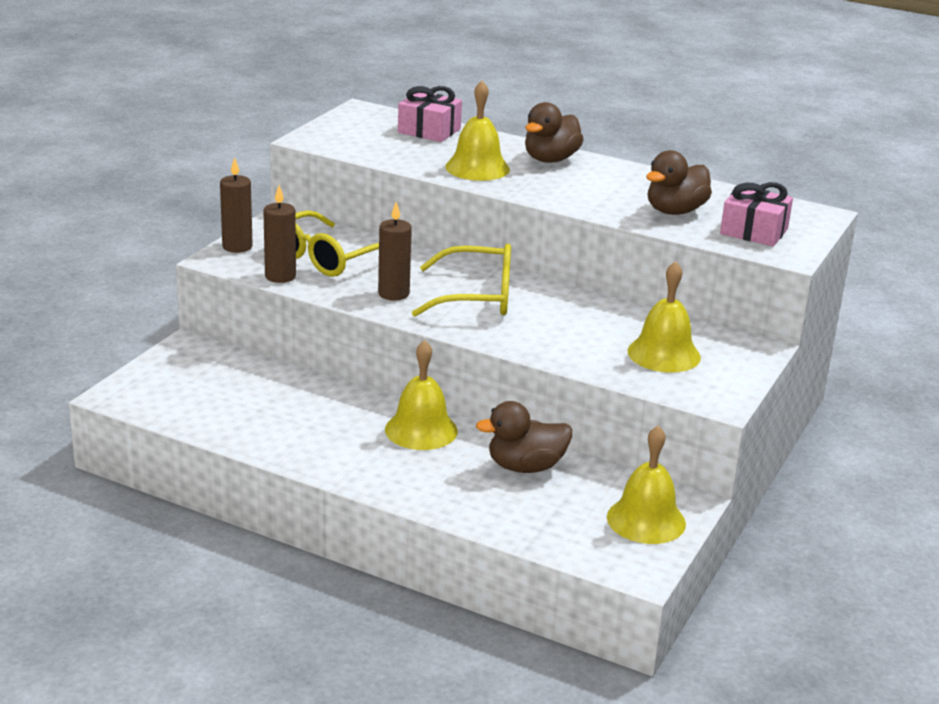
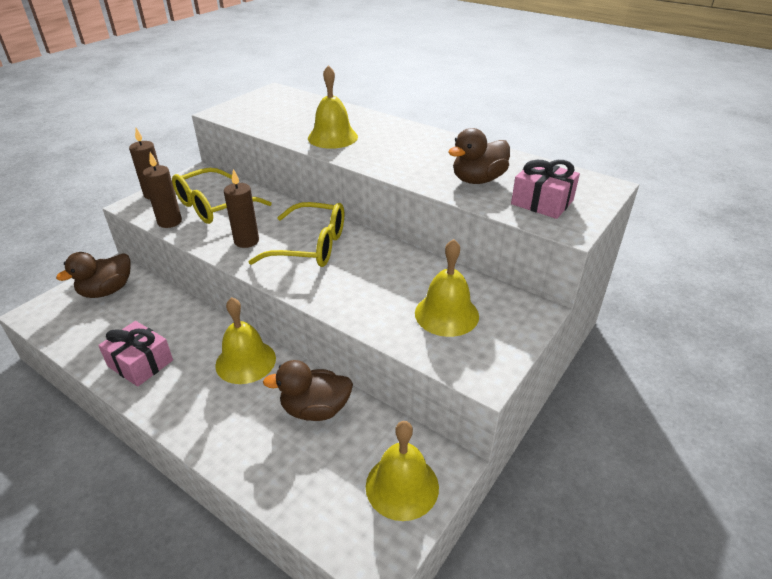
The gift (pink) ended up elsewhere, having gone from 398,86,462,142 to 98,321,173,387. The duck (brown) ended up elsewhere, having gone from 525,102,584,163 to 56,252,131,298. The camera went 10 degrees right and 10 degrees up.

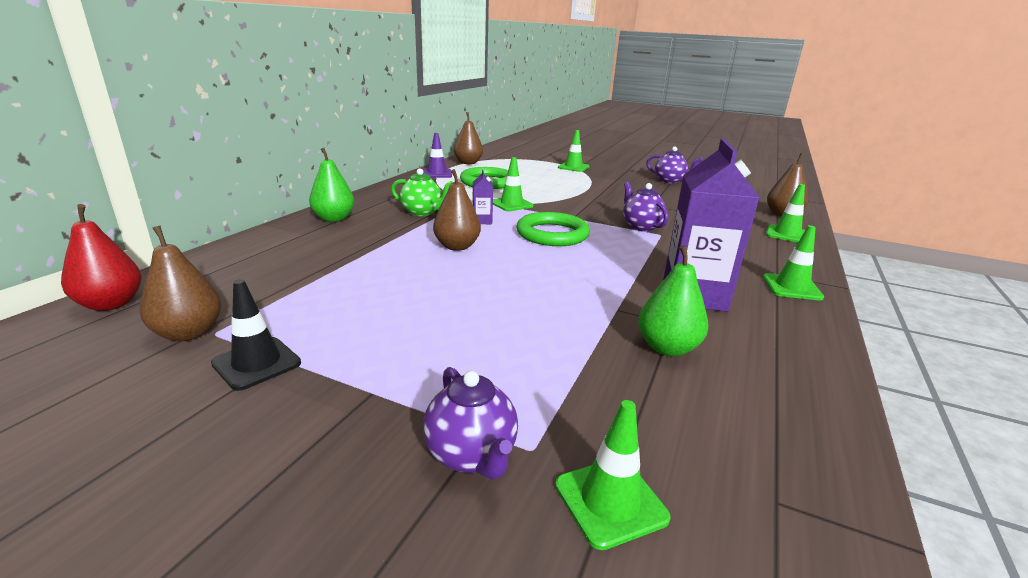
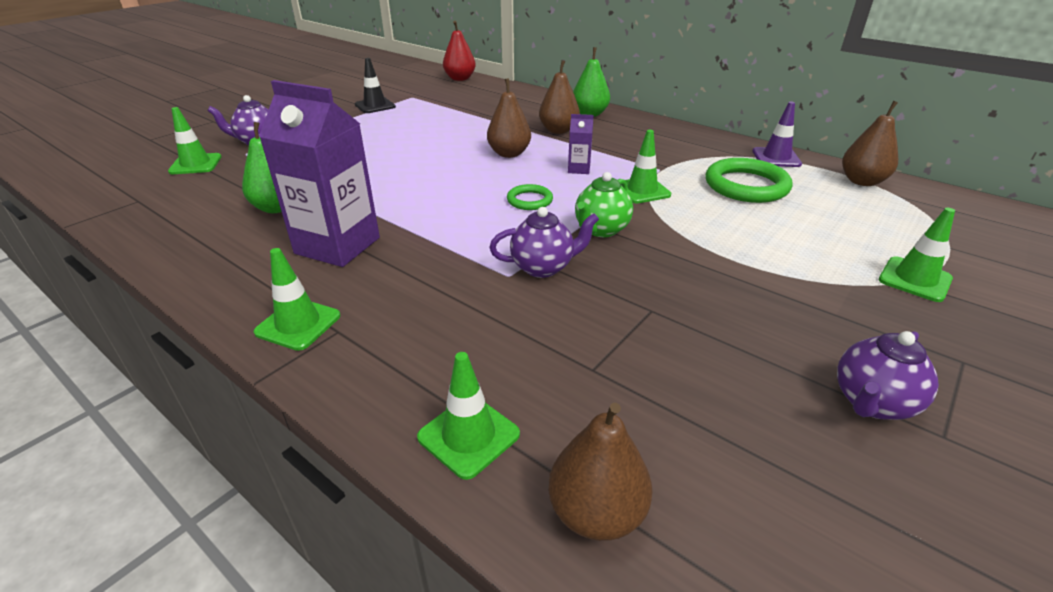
The pear (brown) ended up elsewhere, having gone from 140,226,221,341 to 539,60,580,134. The teapot (green) ended up elsewhere, having gone from 391,168,453,216 to 575,172,633,237. The size of the ring (green) at 517,212,590,246 changed by a factor of 0.54. The camera went 105 degrees right and 10 degrees up.

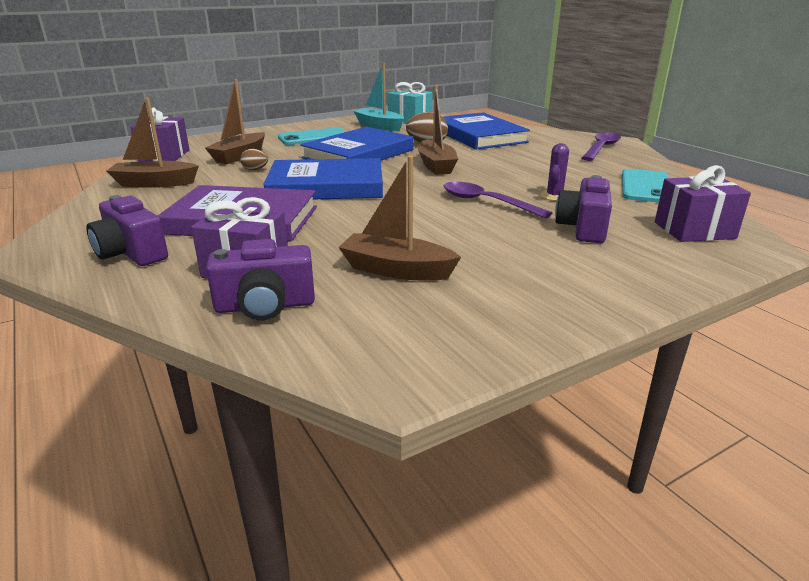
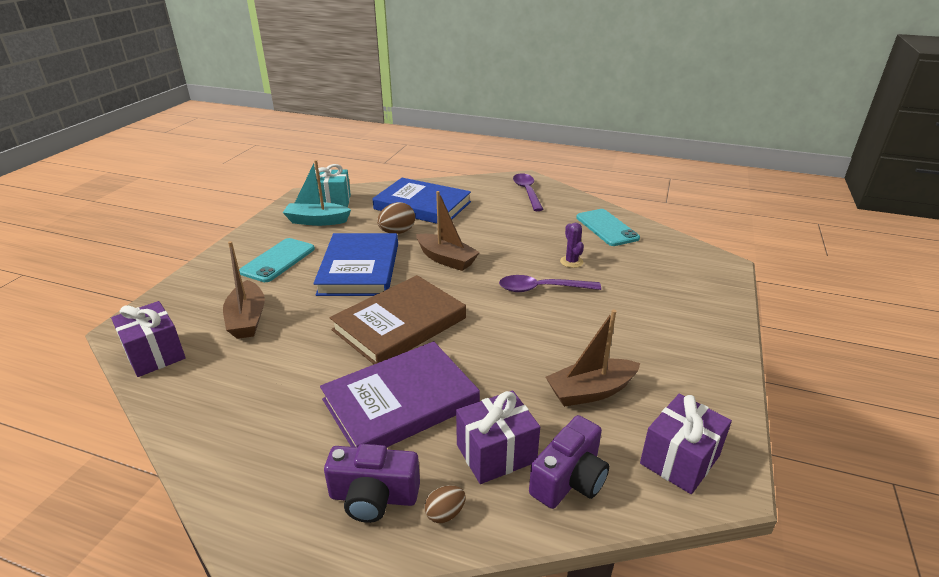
The second view lost the boat (brown) at 107,98,199,188. The second view lost the camera (purple) at 555,175,612,243. The egg (brown) ended up elsewhere, having gone from 240,149,268,170 to 424,485,466,523. The gift (purple) ended up elsewhere, having gone from 655,165,751,242 to 640,394,732,494. What was the book (blue) at 263,158,383,199 turned into the book (brown) at 330,275,466,364. The camera went 40 degrees left and 5 degrees up.

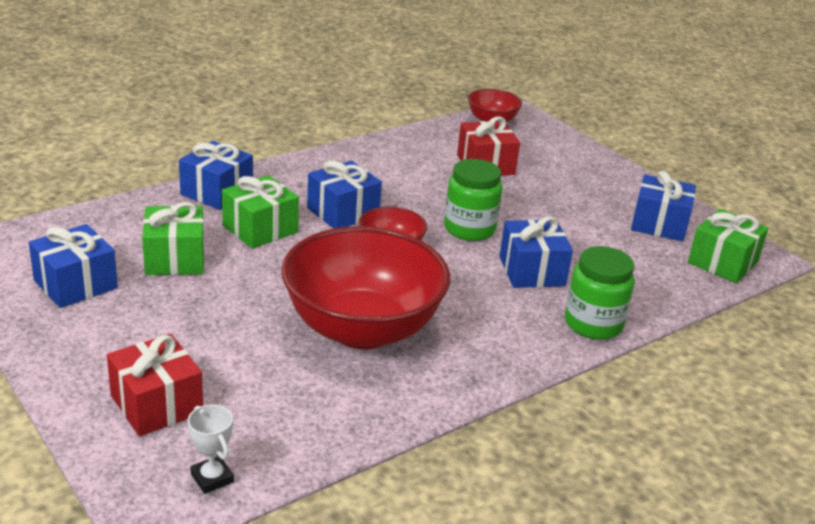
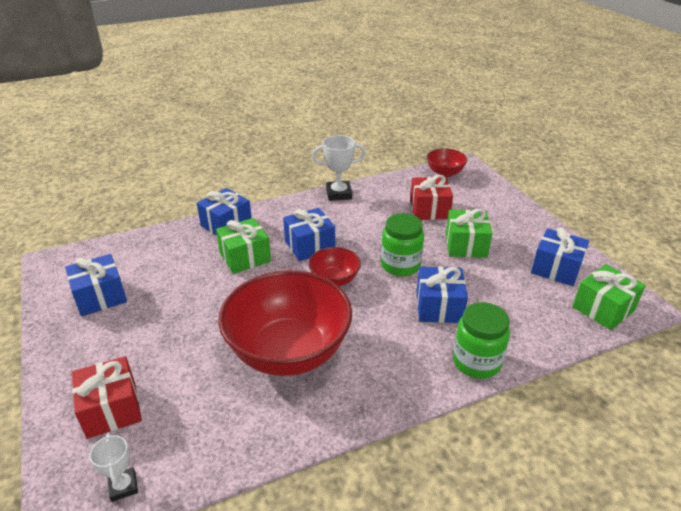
The second view gained the trophy (white) at 312,135,366,201. The gift (green) ended up elsewhere, having gone from 142,202,205,275 to 446,209,492,258. The camera went 15 degrees right and 5 degrees up.

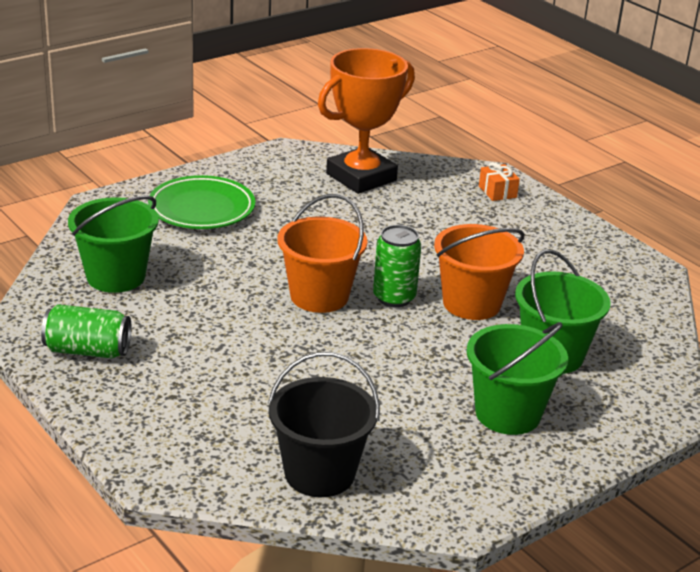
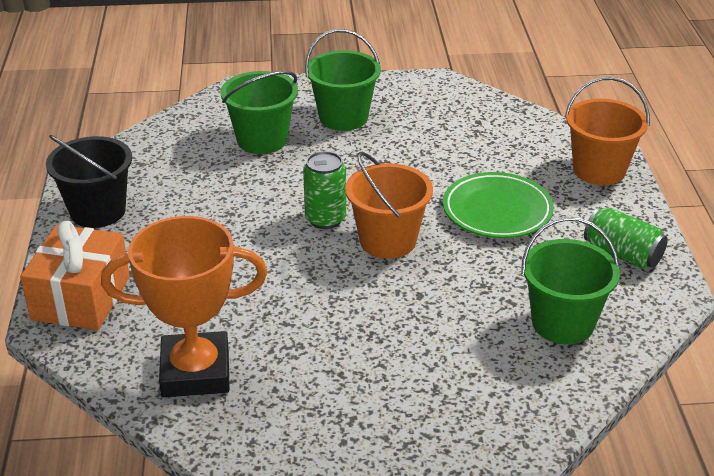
The plate (green) ended up elsewhere, having gone from 148,175,255,229 to 443,172,554,238. The bucket (black) ended up elsewhere, having gone from 268,352,380,497 to 46,135,132,228. The bucket (orange) ended up elsewhere, having gone from 434,224,525,320 to 565,77,650,185. The size of the gift (orange) at 479,162,520,201 changed by a factor of 2.19. The camera went 145 degrees left and 5 degrees up.

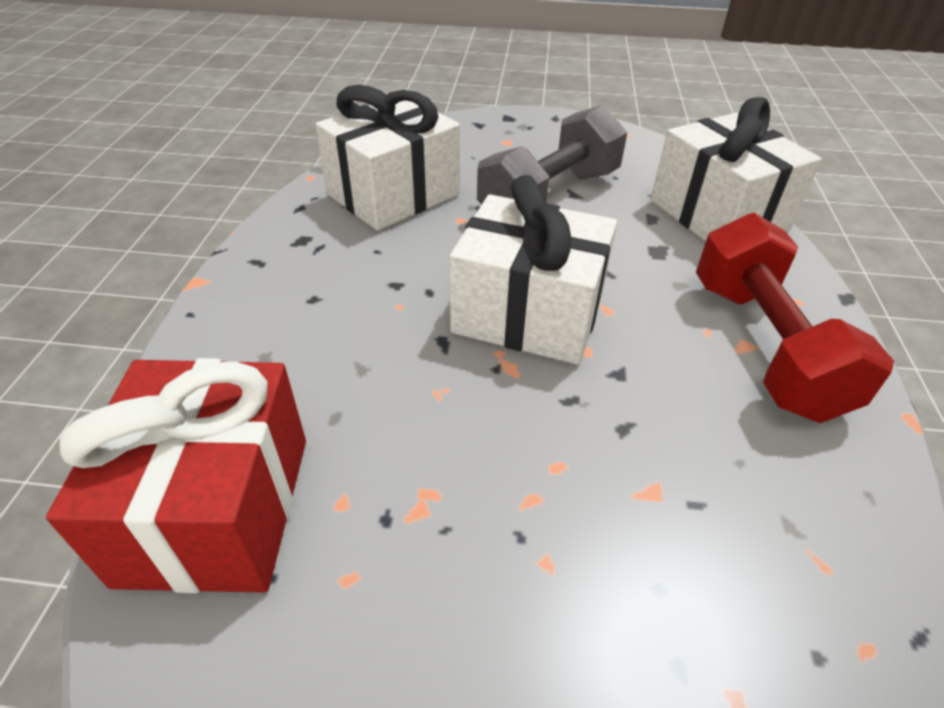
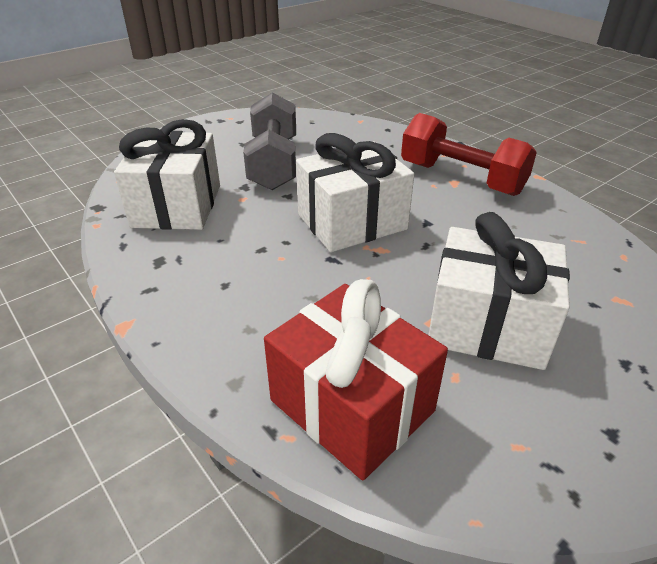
The gift (white) ended up elsewhere, having gone from 651,97,821,241 to 428,212,570,370. The camera went 45 degrees left and 5 degrees down.

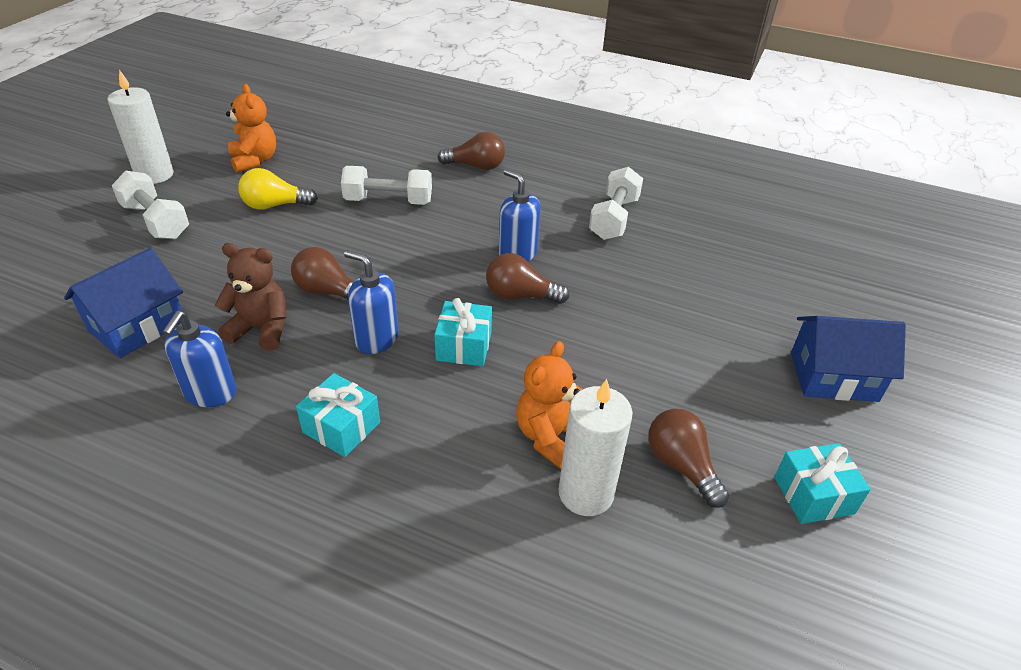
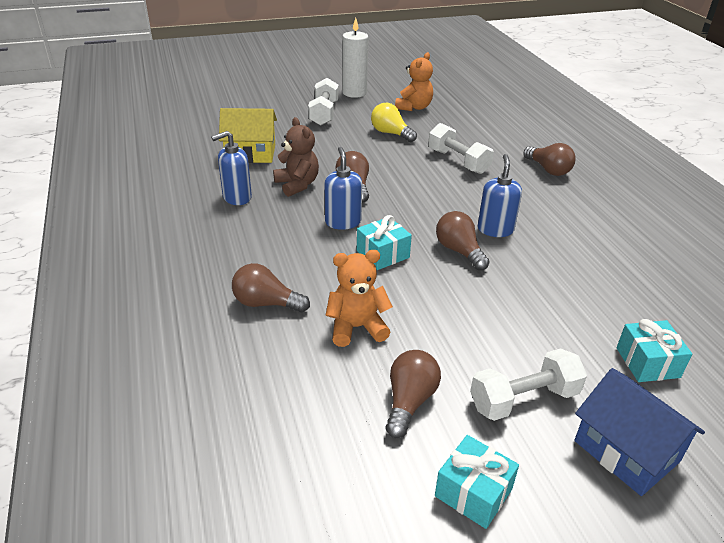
The second view lost the candle (white) at 558,379,633,516. The second view gained the light bulb (brown) at 232,263,310,313. The gift (turquoise) ended up elsewhere, having gone from 296,373,380,457 to 616,319,692,382. The dumbbell (white) ended up elsewhere, having gone from 589,167,643,240 to 470,348,587,421. What was the house (blue) at 64,248,183,358 turned into the house (yellow) at 219,108,277,163. The camera went 50 degrees right and 5 degrees down.

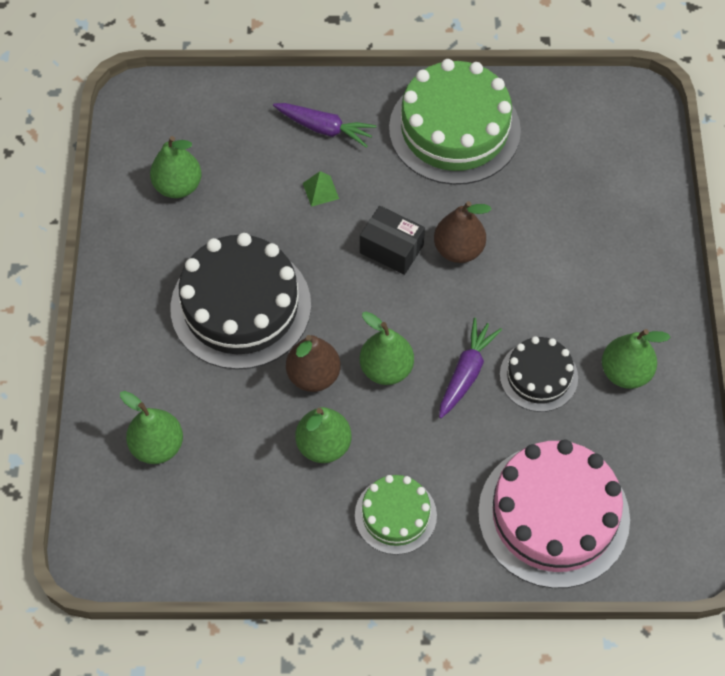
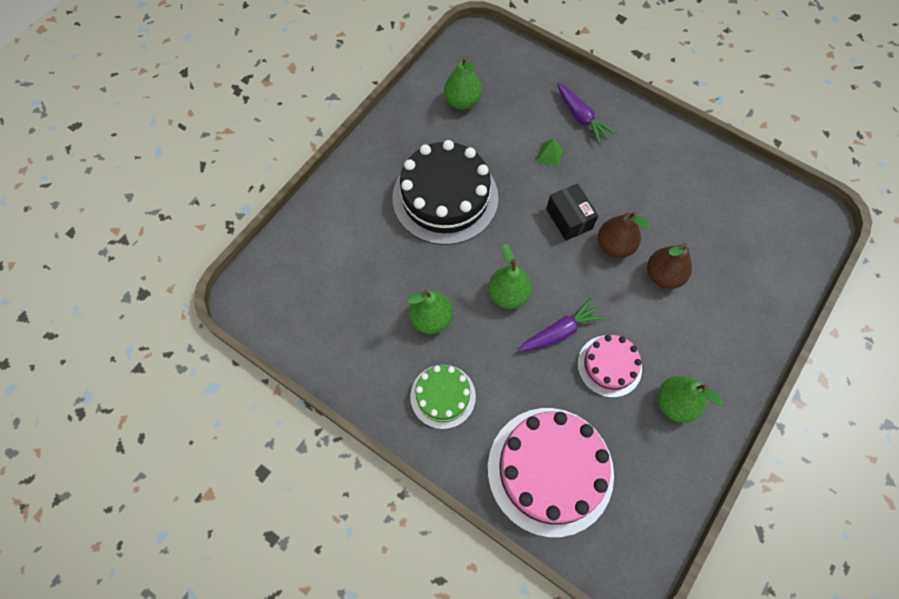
The second view lost the pear (green) at 120,391,183,464. The second view lost the cake (green) at 389,59,521,185. The pear (brown) ended up elsewhere, having gone from 286,335,340,392 to 647,243,692,289. What was the cake (black) at 500,336,578,412 turned into the cake (pink) at 577,335,642,398. The camera went 35 degrees right and 5 degrees up.

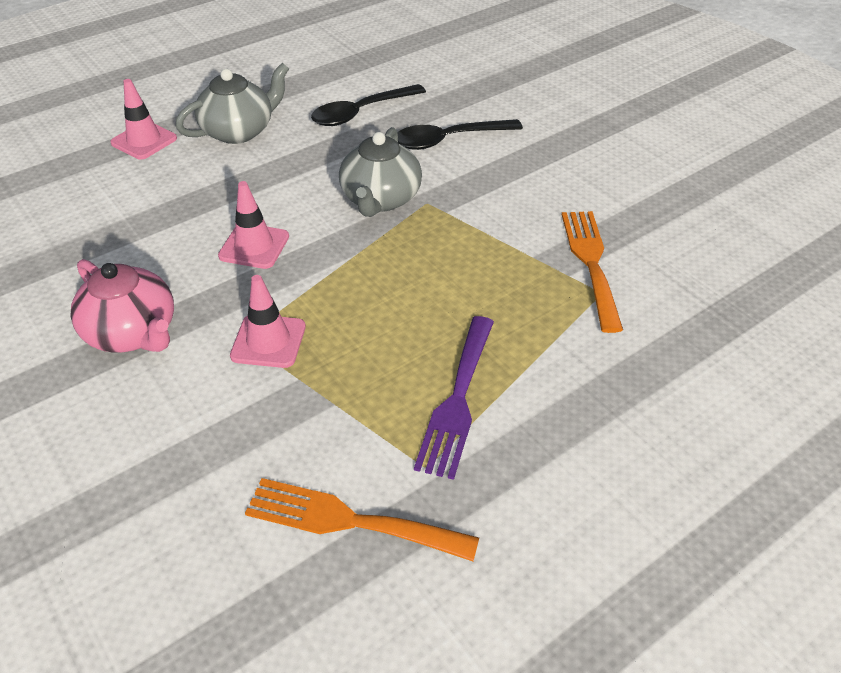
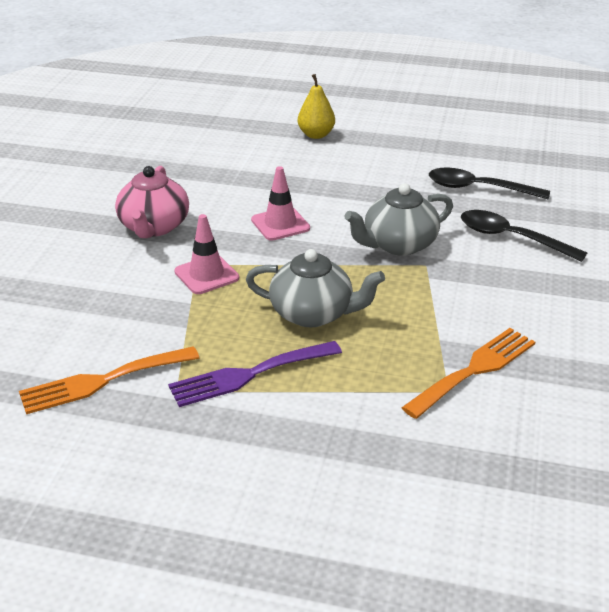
The teapot (grey) ended up elsewhere, having gone from 175,63,289,144 to 246,249,385,327. Where the traffic cone (pink) stood at 110,79,177,160, the pear (yellow) came to stand at 298,74,335,139. The fork (orange) at 245,478,479,561 ended up facing another way, 90 degrees counterclockwise from before. The camera went 50 degrees right and 10 degrees down.

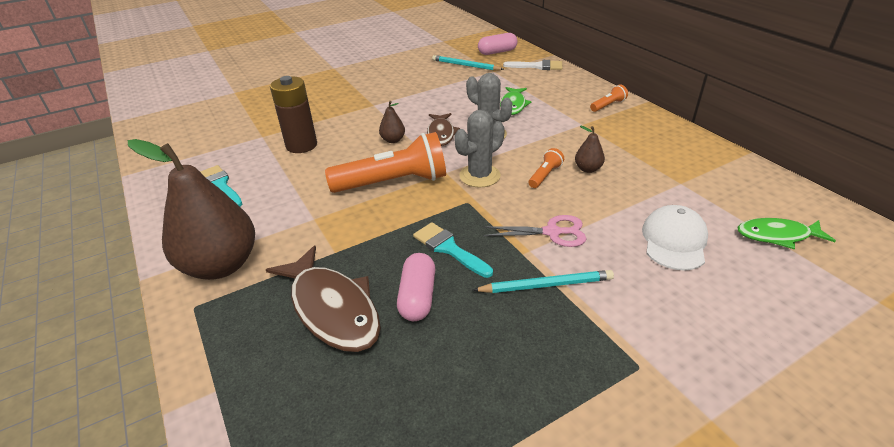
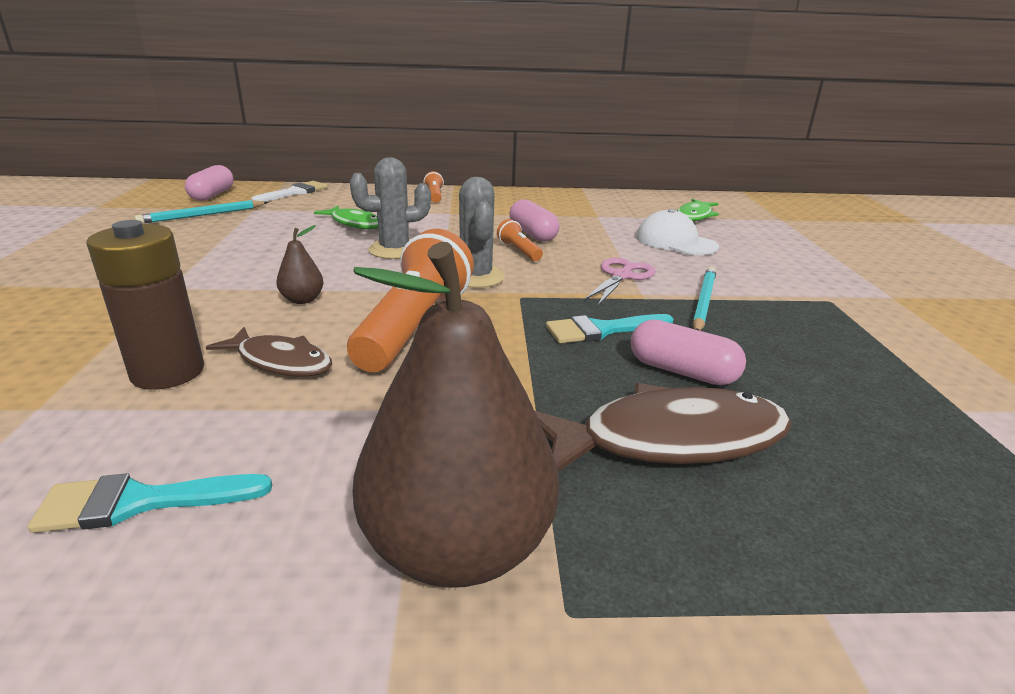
The fish (brown) ended up elsewhere, having gone from 427,113,460,146 to 206,327,332,377. Where the pear (brown) stood at 575,126,605,173, the capsule (pink) came to stand at 510,199,560,242. The camera went 65 degrees left and 10 degrees down.

